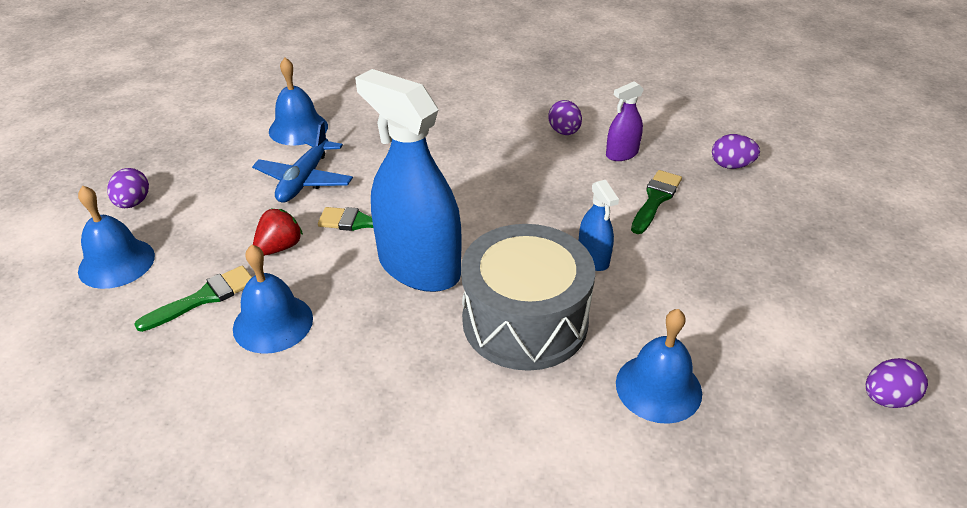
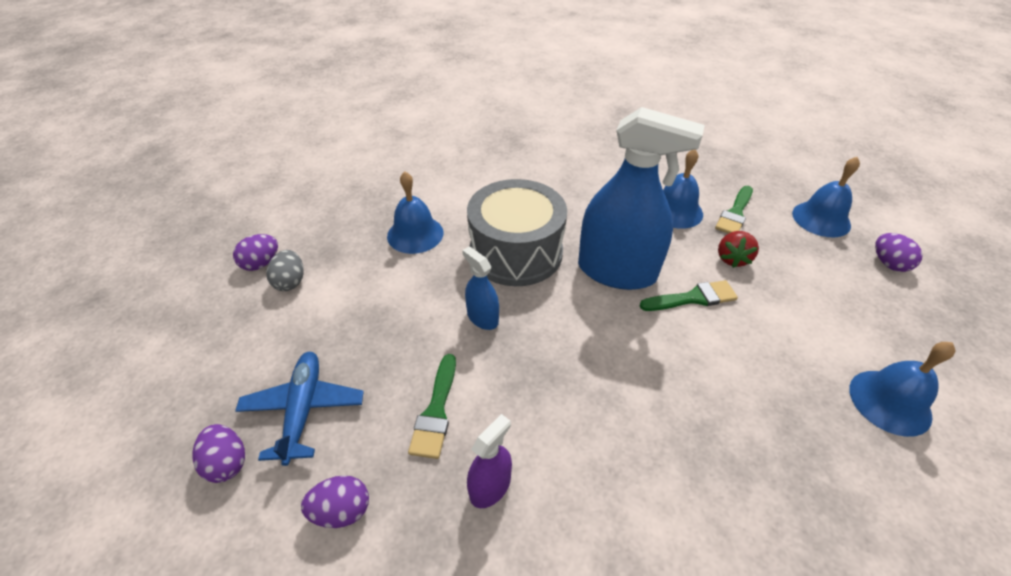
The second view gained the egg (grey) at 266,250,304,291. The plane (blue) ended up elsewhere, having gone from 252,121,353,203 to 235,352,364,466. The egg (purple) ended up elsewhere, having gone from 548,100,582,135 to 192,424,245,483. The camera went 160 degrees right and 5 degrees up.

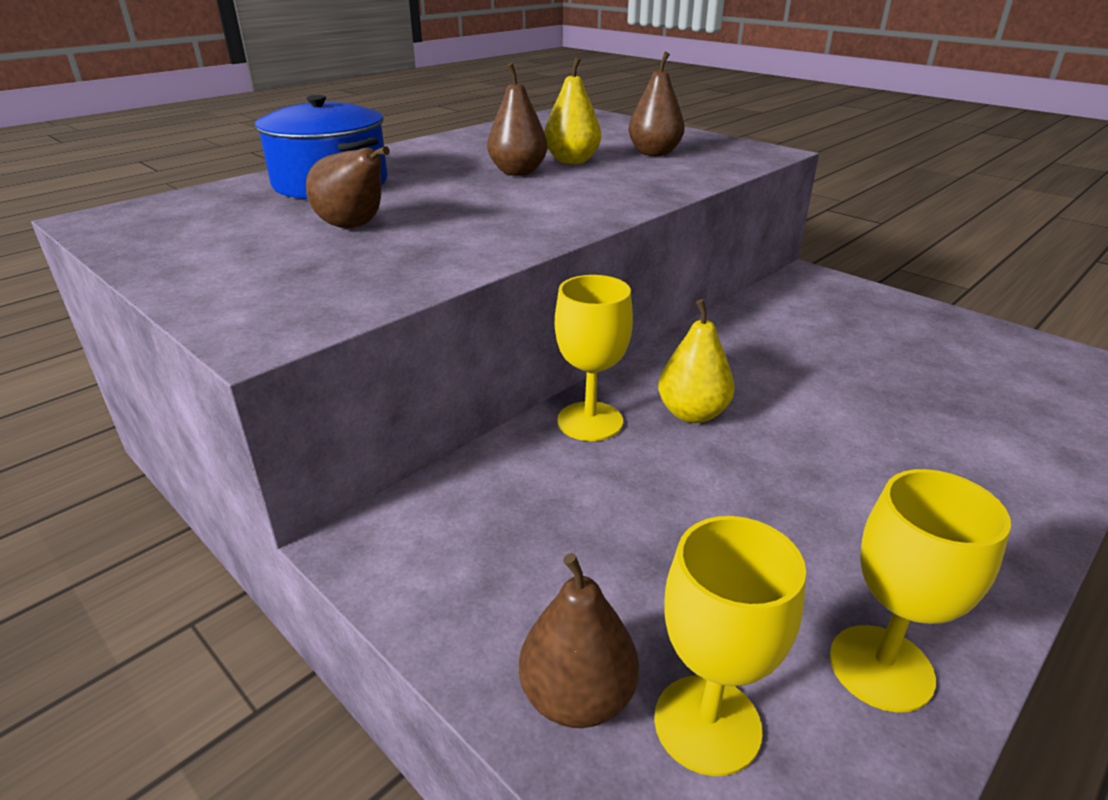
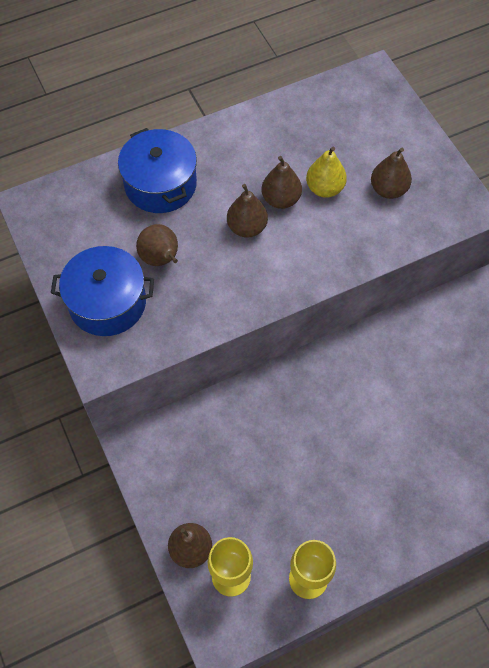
The second view lost the goblet (yellow) at 555,275,633,441. The second view lost the pear (yellow) at 658,299,735,423. The second view gained the pot (blue) at 51,246,154,336. The second view gained the pear (brown) at 227,184,268,238. The camera went 20 degrees right and 30 degrees up.

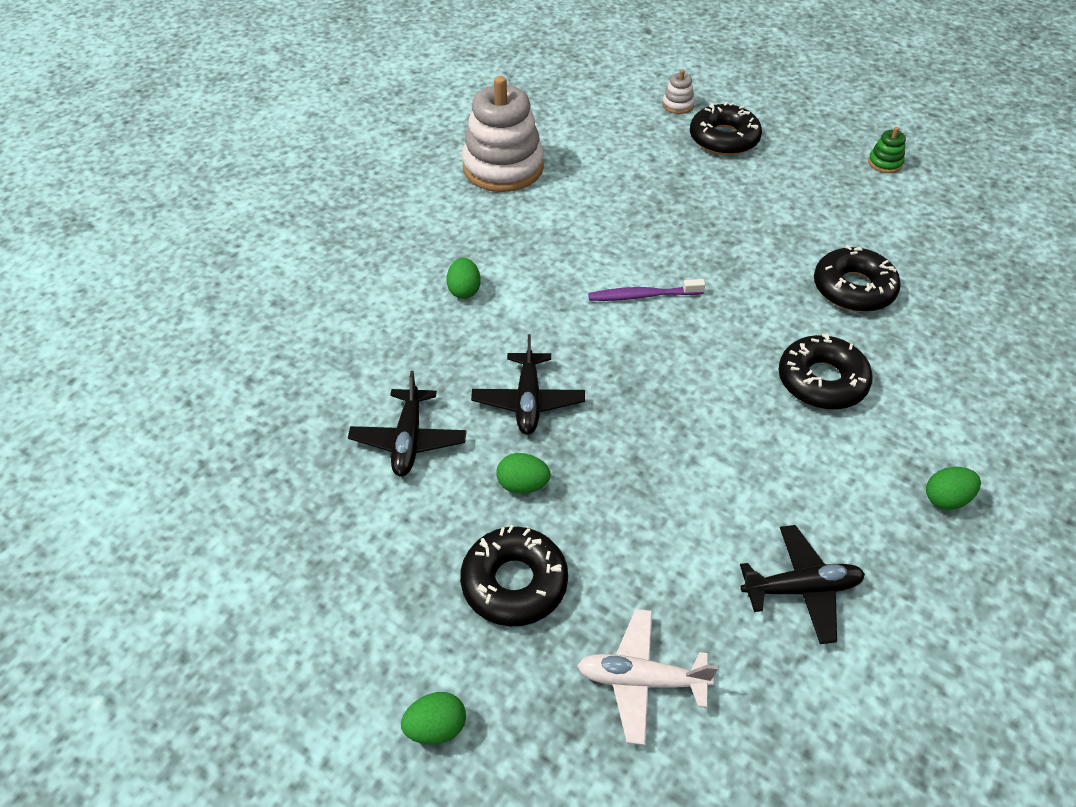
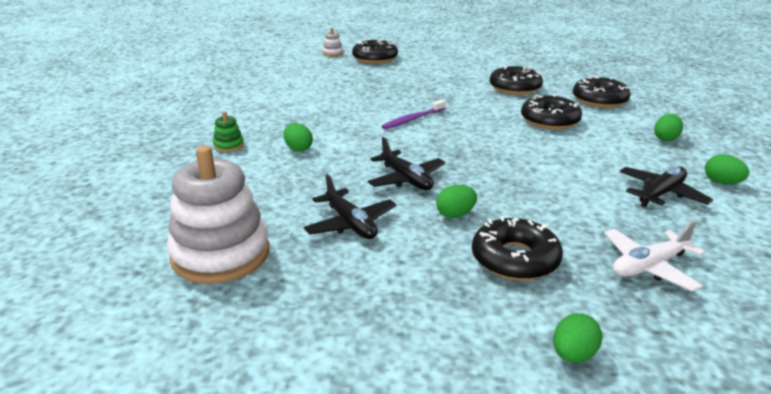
The second view gained the donut (black) at 573,76,631,108. The second view gained the egg (green) at 705,154,749,184. The stacking toy (white) ended up elsewhere, having gone from 462,76,544,192 to 167,146,270,284. The stacking toy (green) ended up elsewhere, having gone from 868,127,906,173 to 213,111,244,152. The camera went 35 degrees left and 20 degrees down.

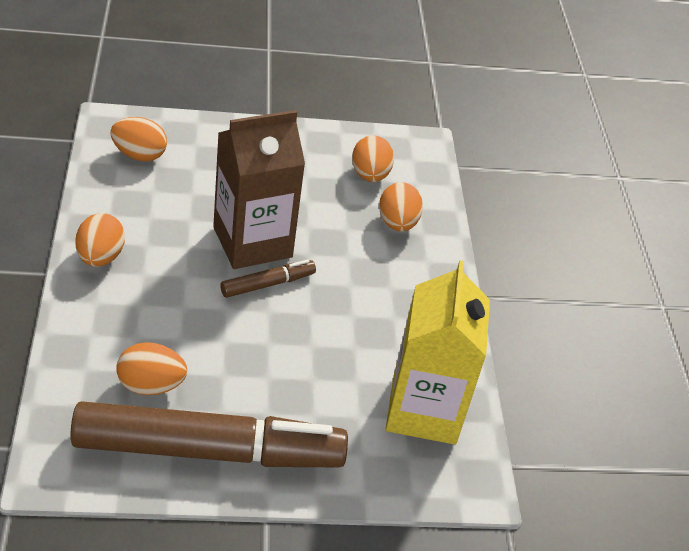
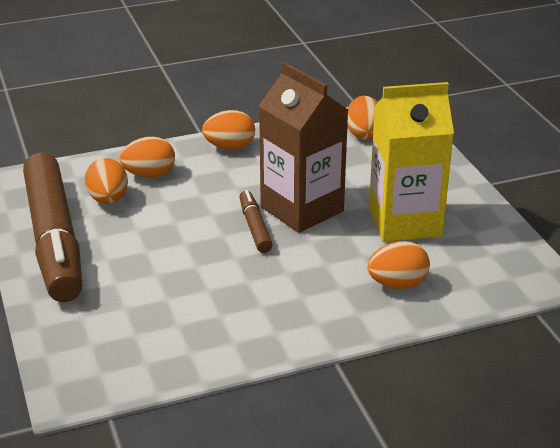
The egg (orange) ended up elsewhere, having gone from 352,135,394,182 to 120,136,175,178. The carton (yellow) ended up elsewhere, having gone from 386,260,490,445 to 369,82,454,242. The marker (brown) at 220,259,316,298 ended up facing another way, 150 degrees counterclockwise from before. The camera went 80 degrees right and 10 degrees down.

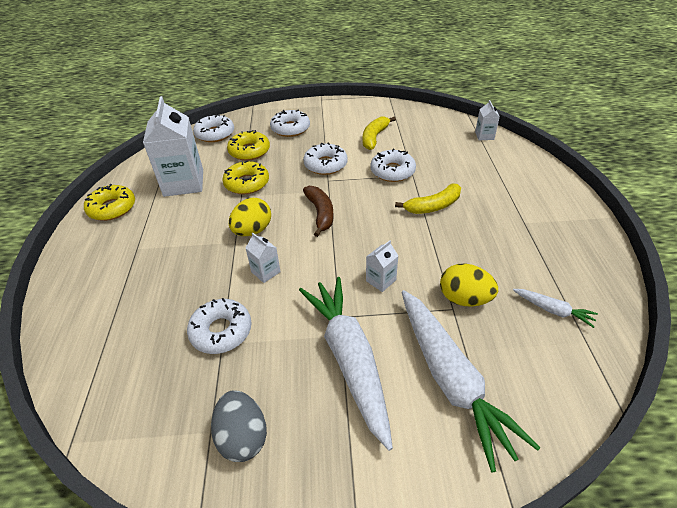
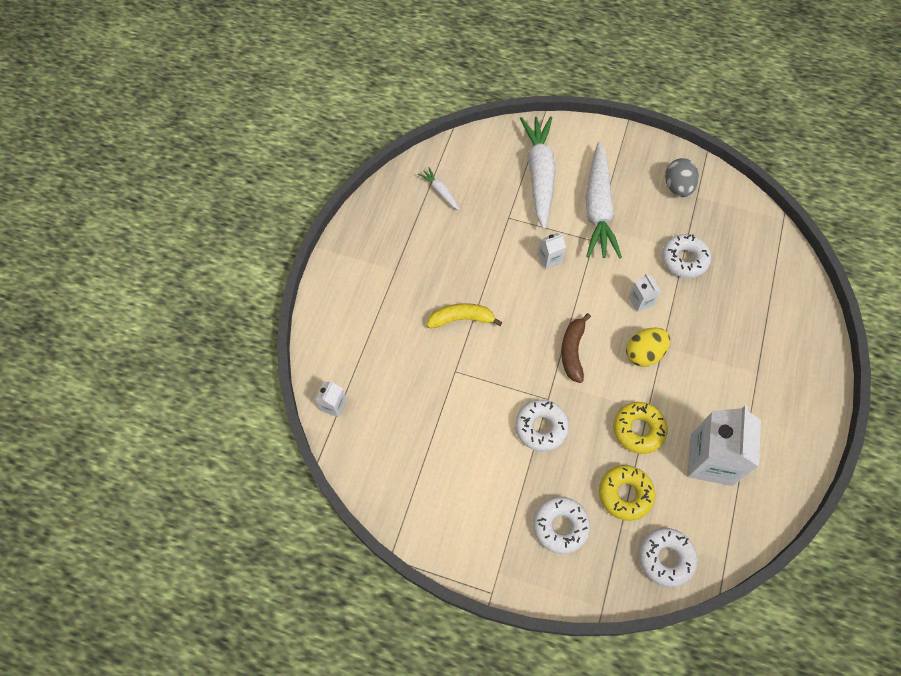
The second view lost the donut (yellow) at 84,184,135,221. The second view lost the banana (yellow) at 363,117,396,150. The second view lost the donut (white) at 370,149,416,182. The second view lost the egg (yellow) at 440,264,498,306. The camera went 160 degrees left and 20 degrees up.

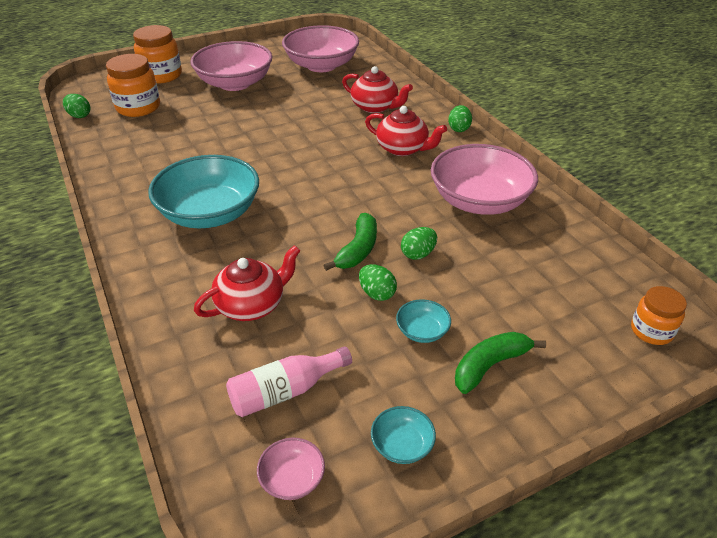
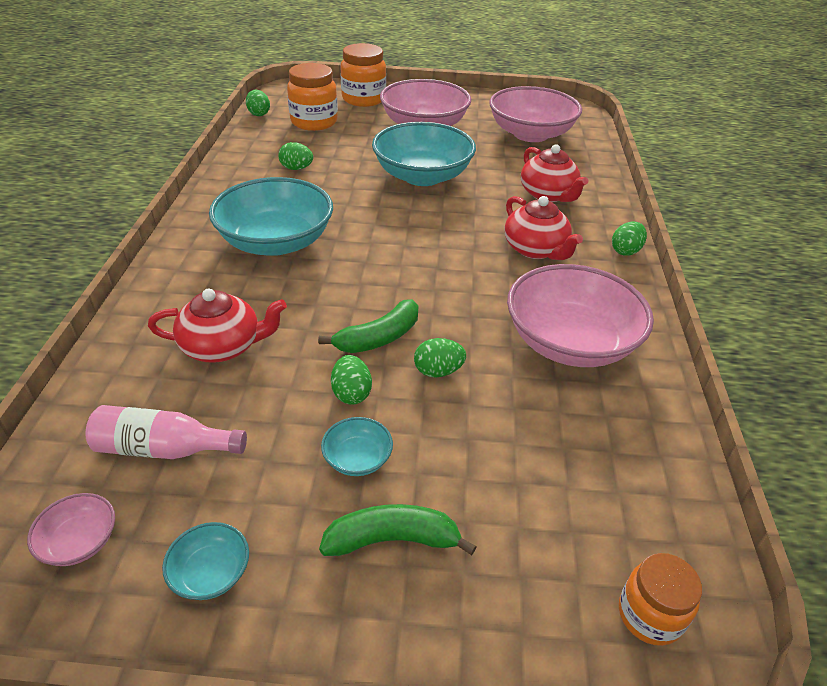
The second view gained the egg (green) at 278,142,313,170. The second view gained the bowl (turquoise) at 372,122,476,186. The camera went 30 degrees right and 0 degrees up.

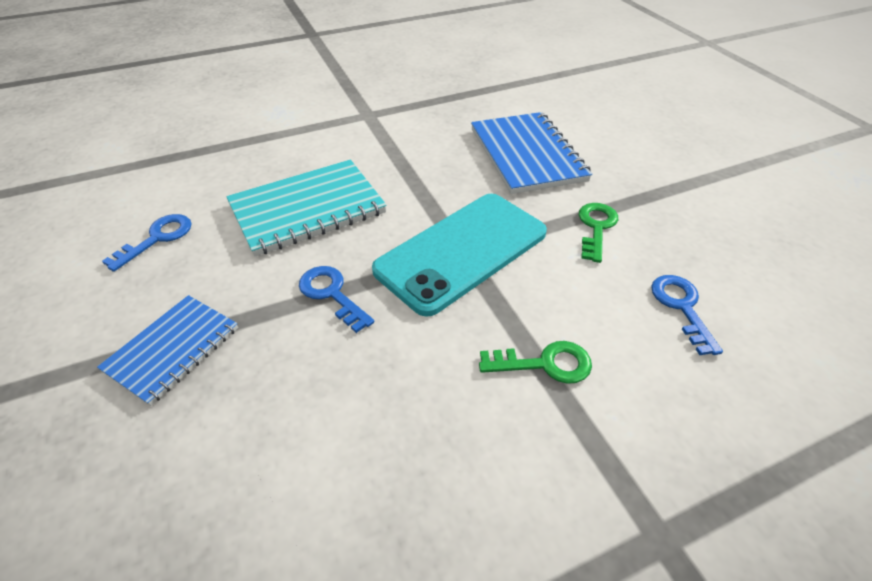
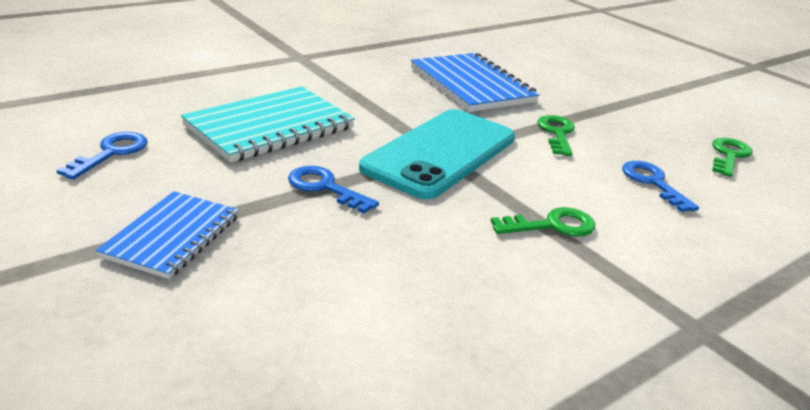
The second view gained the key (green) at 712,138,753,177. The camera went 15 degrees left and 15 degrees down.

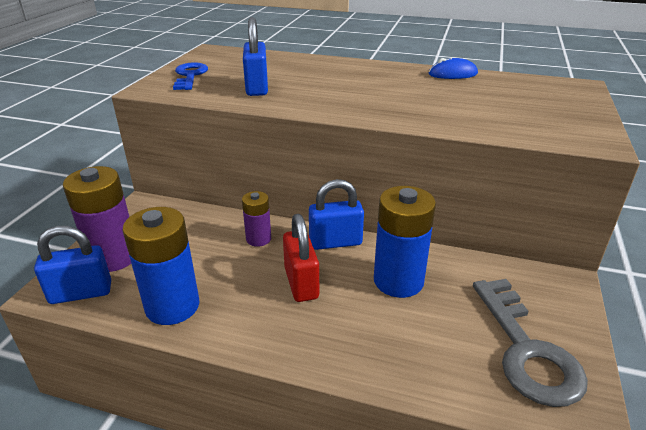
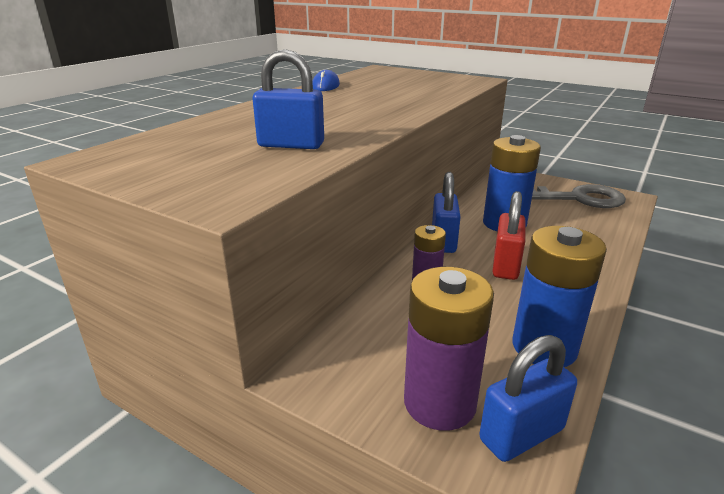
The second view lost the key (blue) at 173,62,208,90. The padlock (blue) at 34,226,111,304 ended up facing another way, 60 degrees clockwise from before. The padlock (red) at 283,214,319,302 ended up facing another way, 75 degrees counterclockwise from before. The camera went 75 degrees left and 5 degrees down.

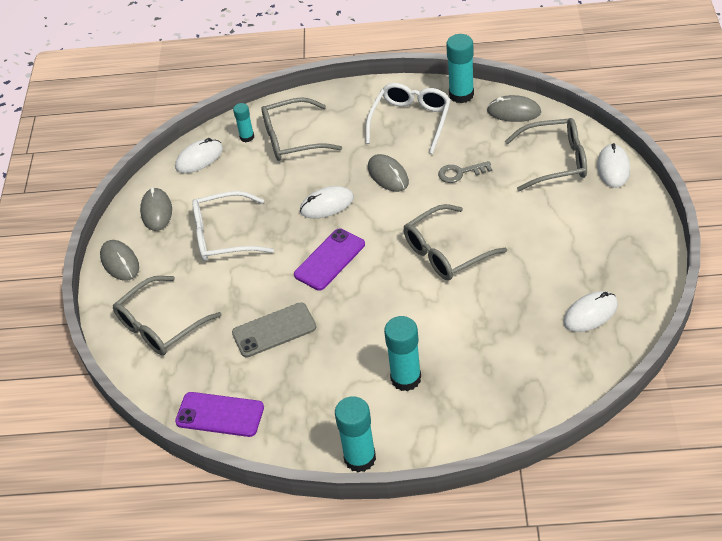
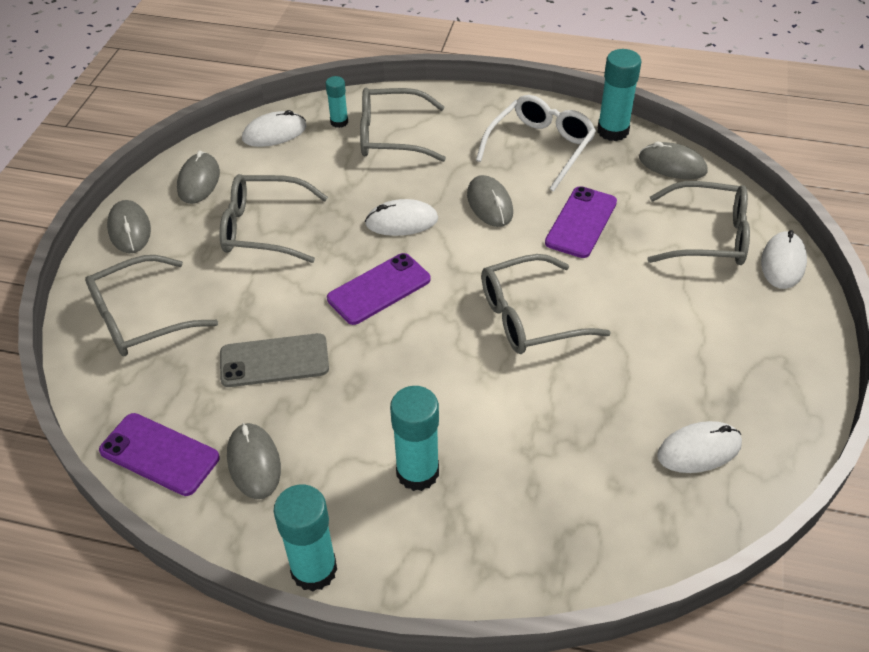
The second view gained the mouse (grey) at 227,423,281,499. Where the key (grey) stood at 438,161,492,183, the phone (purple) came to stand at 545,186,617,258. What was the glasses (white) at 192,191,274,261 turned into the glasses (grey) at 220,174,328,263. The camera went 10 degrees right and 0 degrees up.

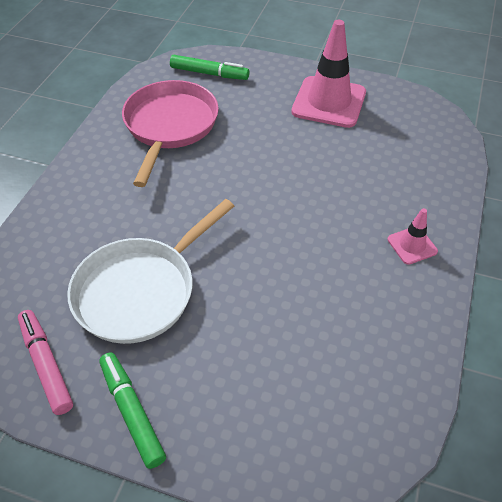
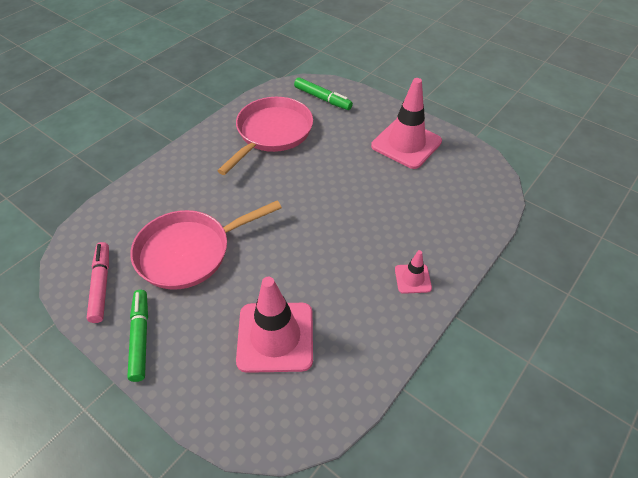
The second view gained the traffic cone (pink) at 236,277,313,373. What was the pan (white) at 67,199,234,344 turned into the pan (pink) at 130,200,282,290. The camera went 20 degrees right and 0 degrees up.

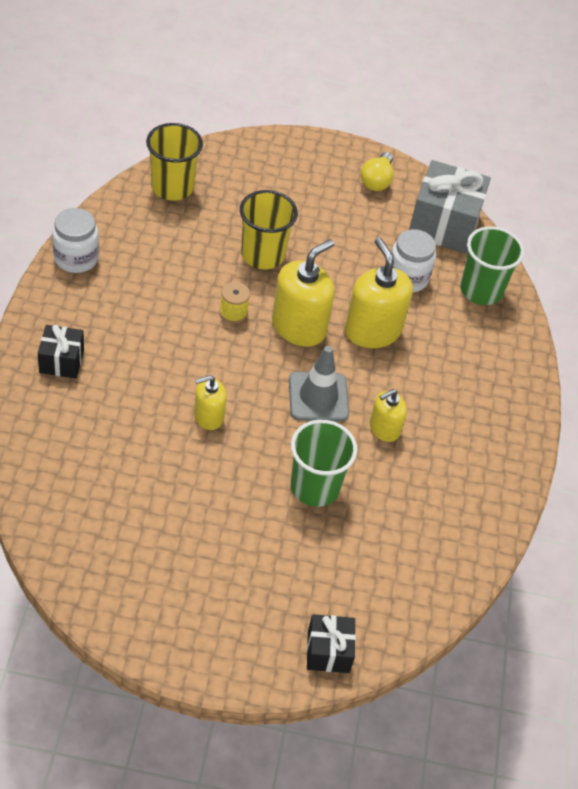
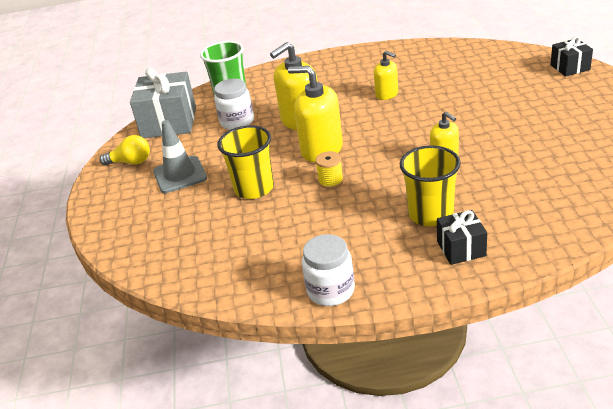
The second view lost the cup (green) at 291,419,357,507. The cup (yellow) ended up elsewhere, having gone from 146,123,203,201 to 400,145,461,226. The traffic cone (grey) ended up elsewhere, having gone from 289,346,349,422 to 153,120,207,193. The camera went 95 degrees left and 15 degrees down.

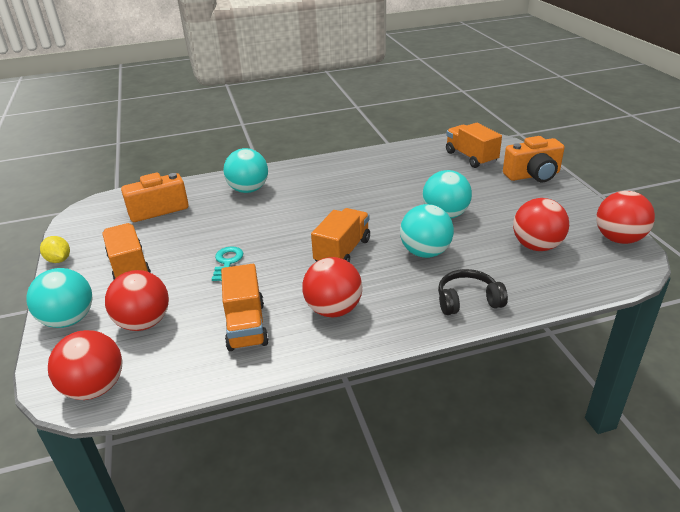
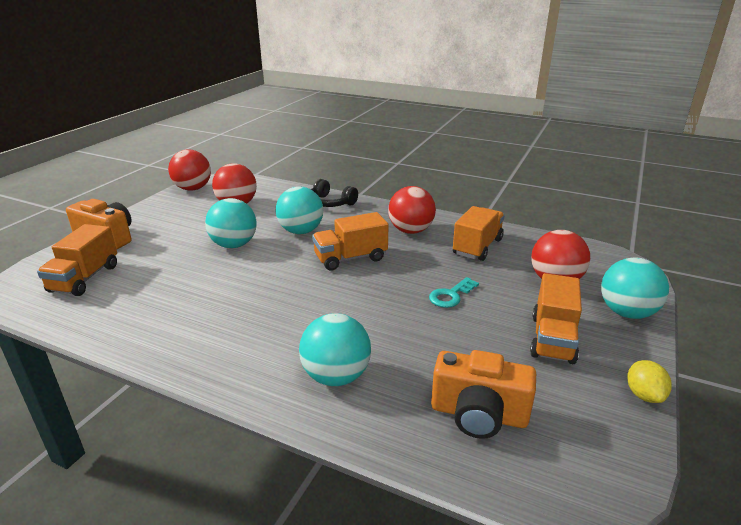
The second view lost the ball (red) at 48,330,122,400. The camera went 140 degrees left and 5 degrees down.

